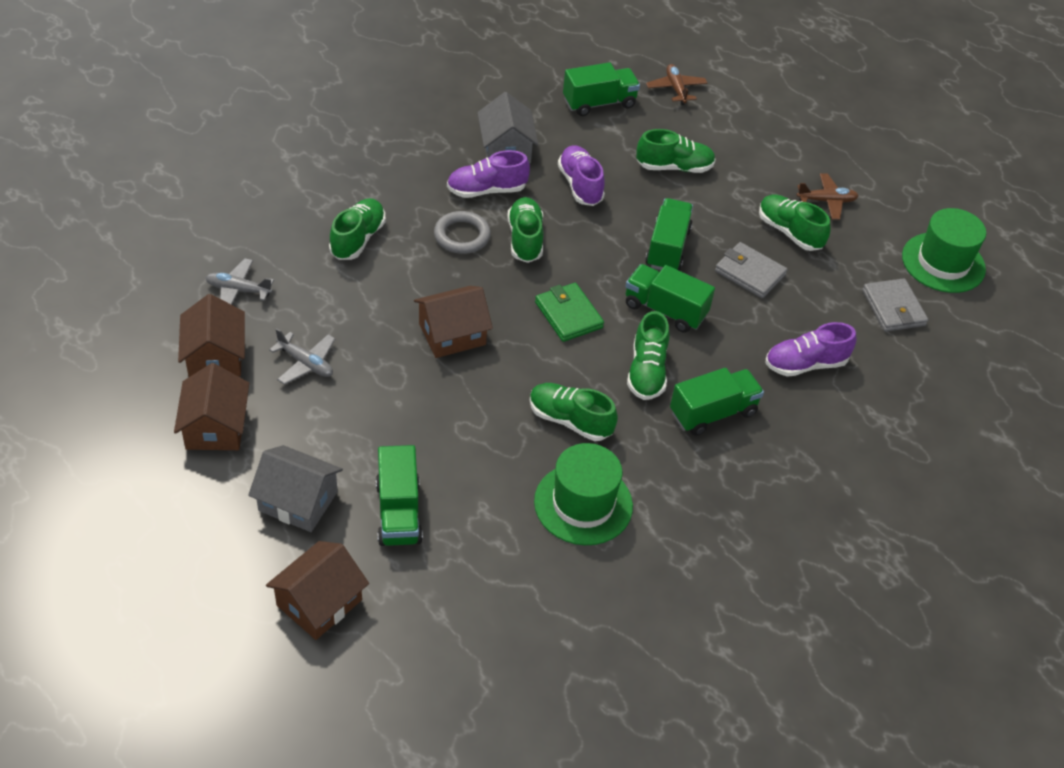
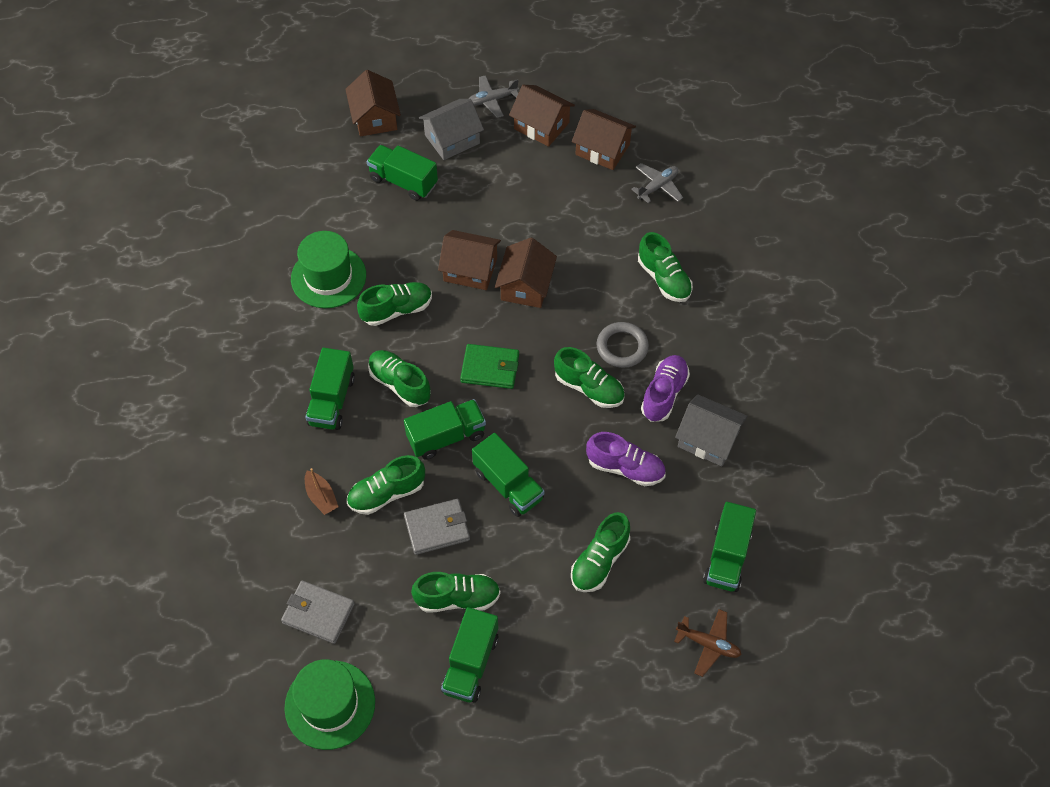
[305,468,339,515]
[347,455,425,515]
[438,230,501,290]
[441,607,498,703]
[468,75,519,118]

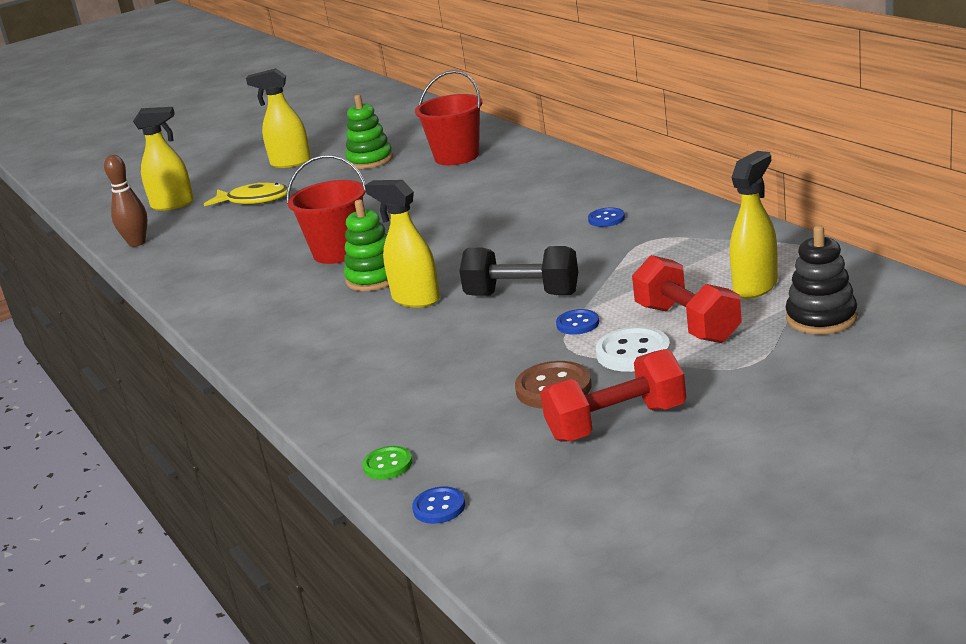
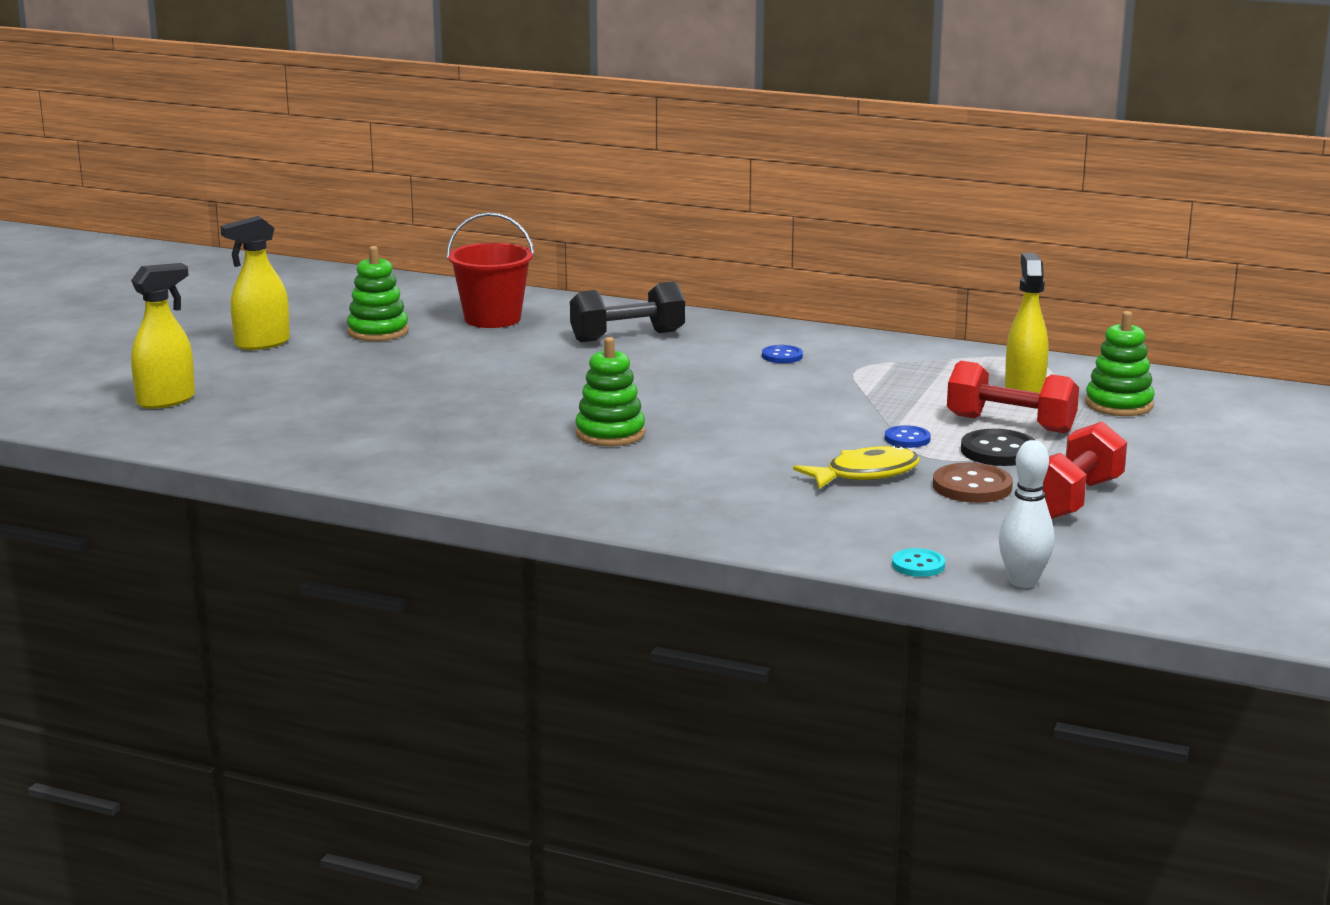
[570,281,685,342]
[793,445,920,489]
[892,548,945,577]
[961,429,1035,466]
[999,440,1055,588]
[1085,311,1155,416]
[104,155,147,247] (first image)
[287,155,366,264] (first image)
[365,180,440,308] (first image)

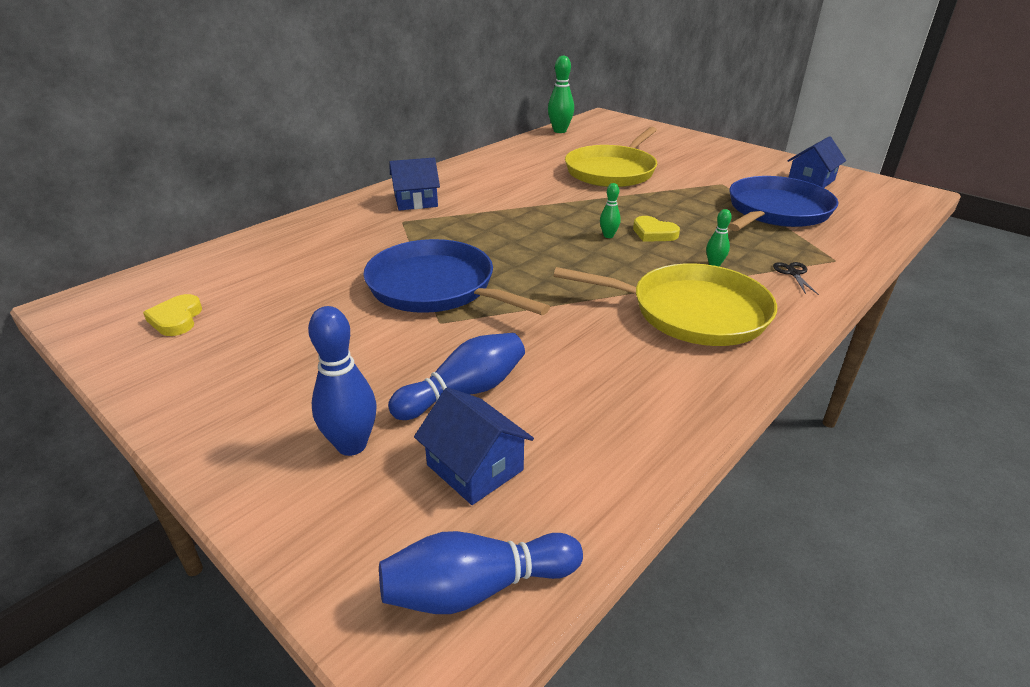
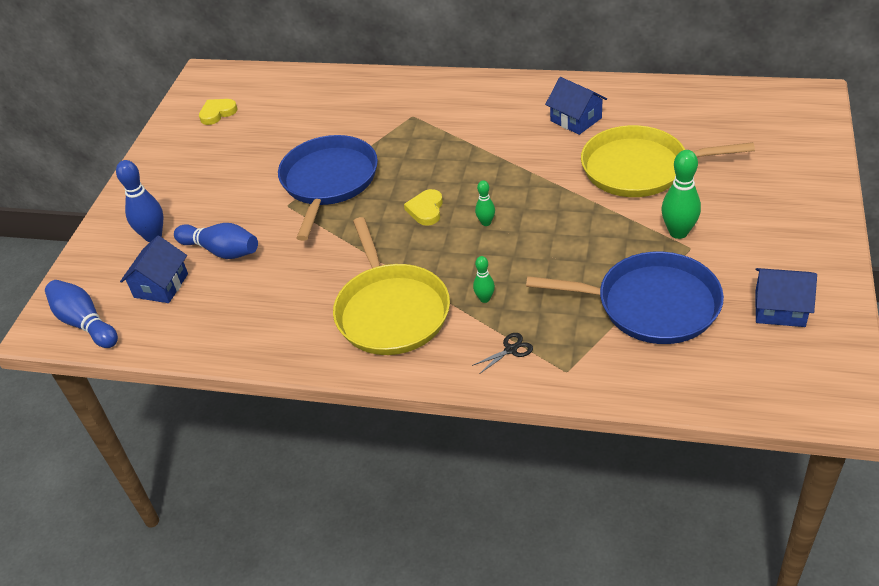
[404,189,443,226]
[545,77,607,135]
[662,150,701,239]

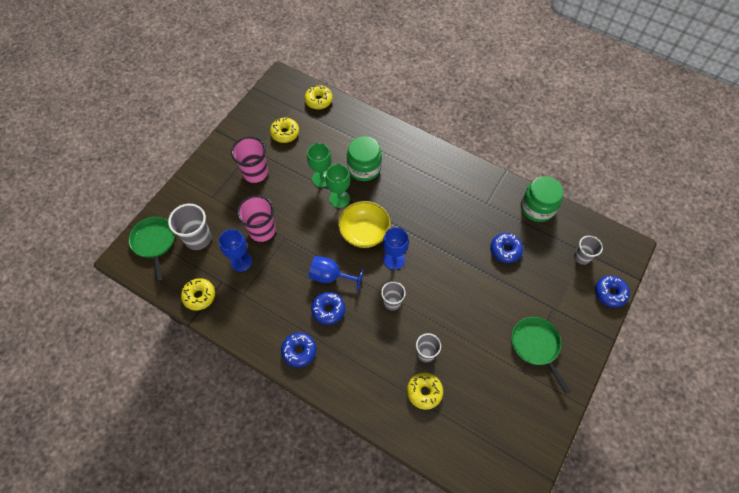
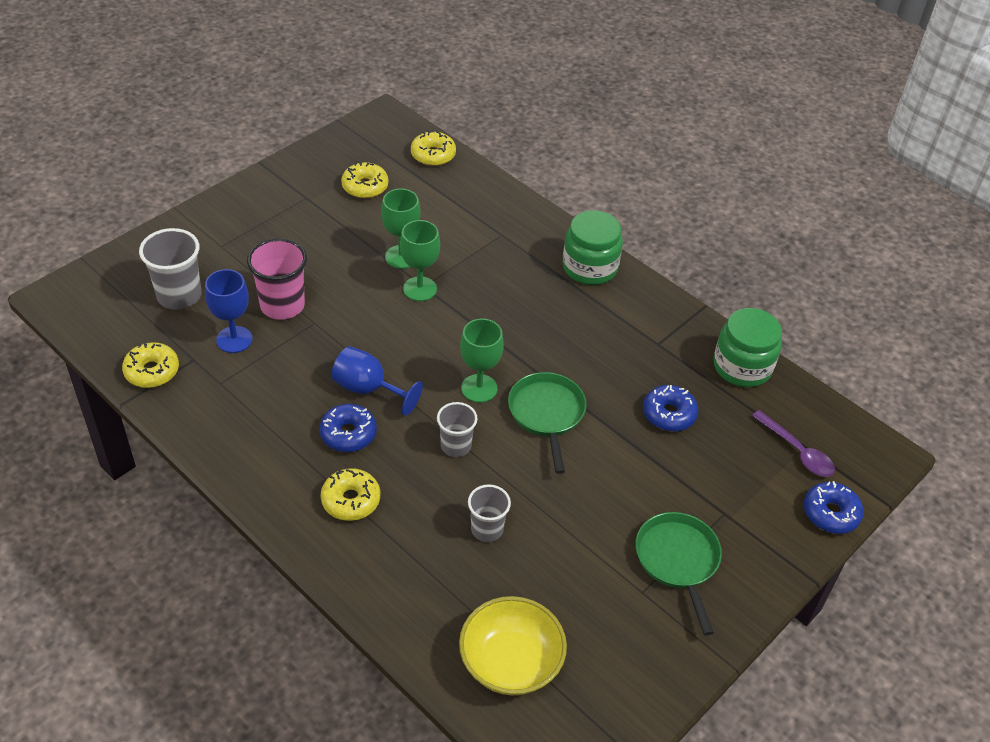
[321,468,380,521]
[459,596,567,695]
[460,319,504,403]
[508,372,587,474]
[562,210,623,285]
[752,410,835,477]
[231,137,268,183] (first image)
[281,332,316,367] (first image)

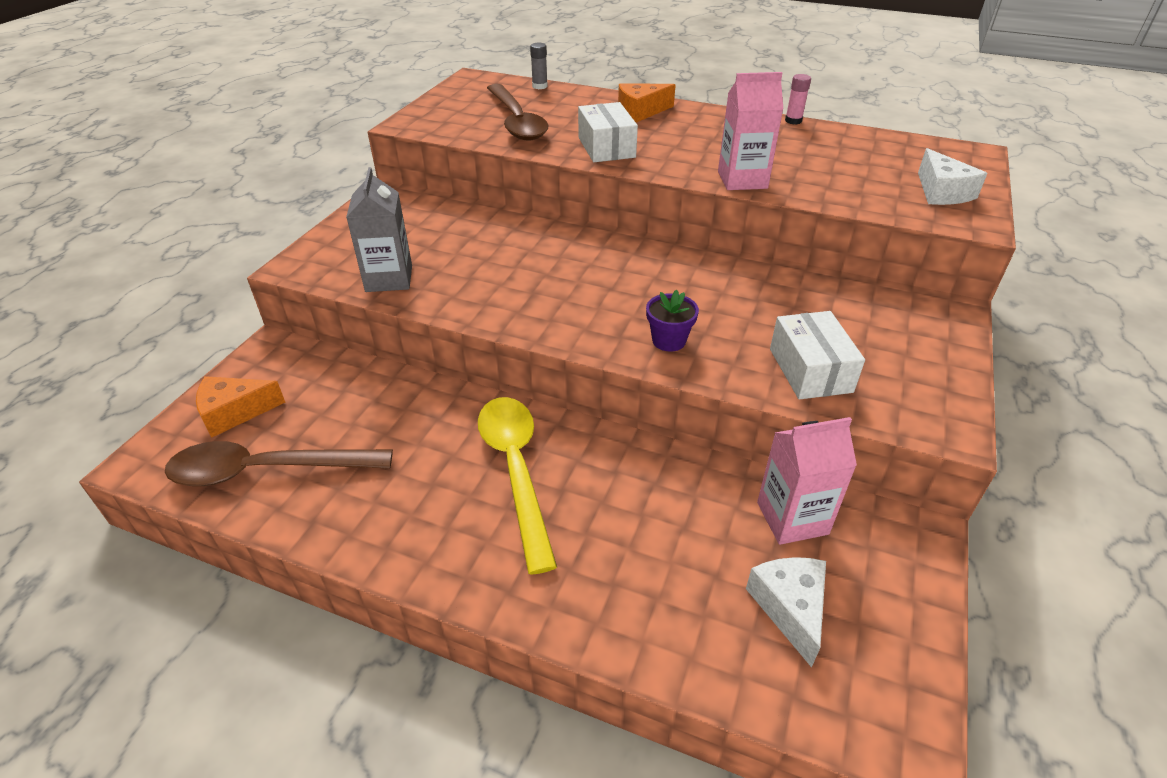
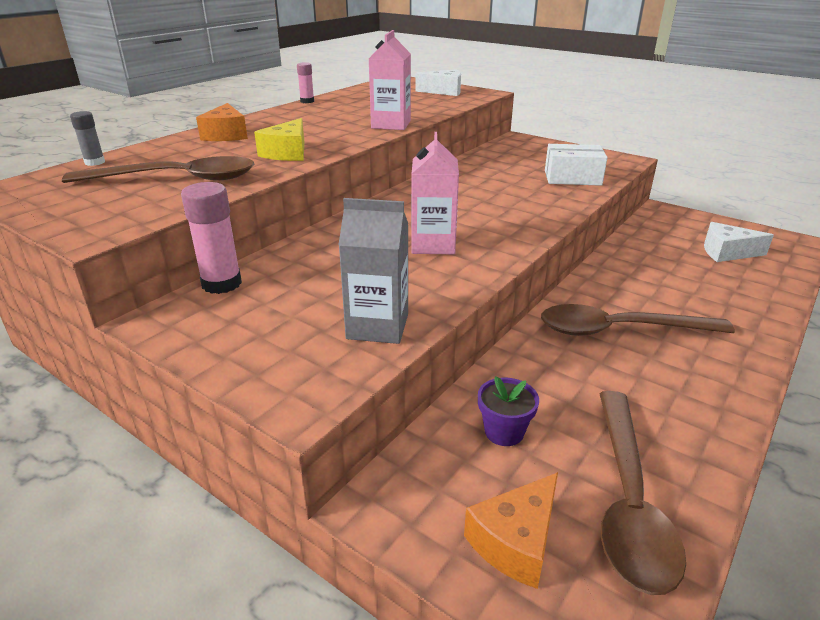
[181,182,242,294]
[254,118,304,161]
[411,132,459,255]
[464,472,558,589]
[478,376,539,446]
[541,304,735,336]

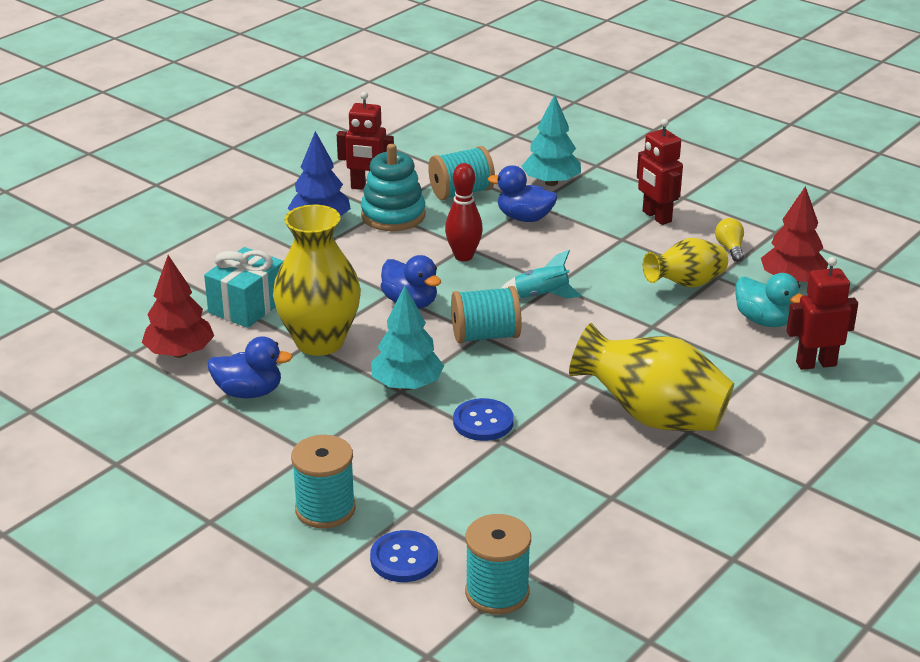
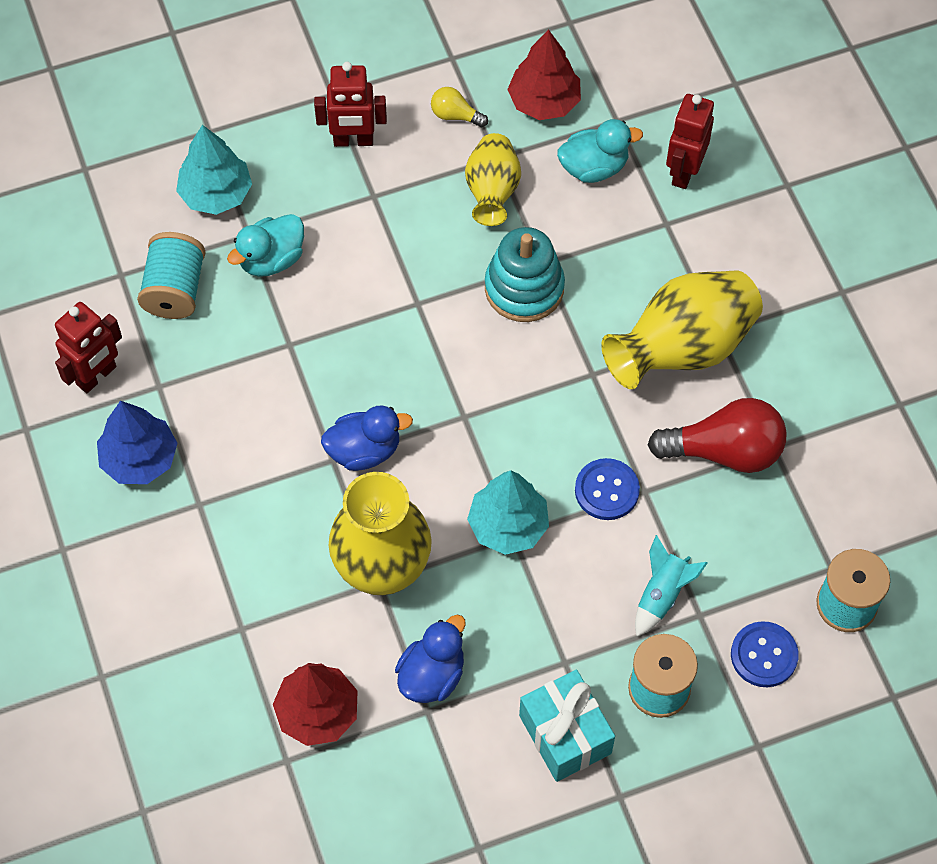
[227,214,304,277]
[485,227,565,322]
[519,669,615,782]
[635,535,707,637]
[648,398,786,473]
[445,163,483,261] (first image)
[451,286,522,343] (first image)

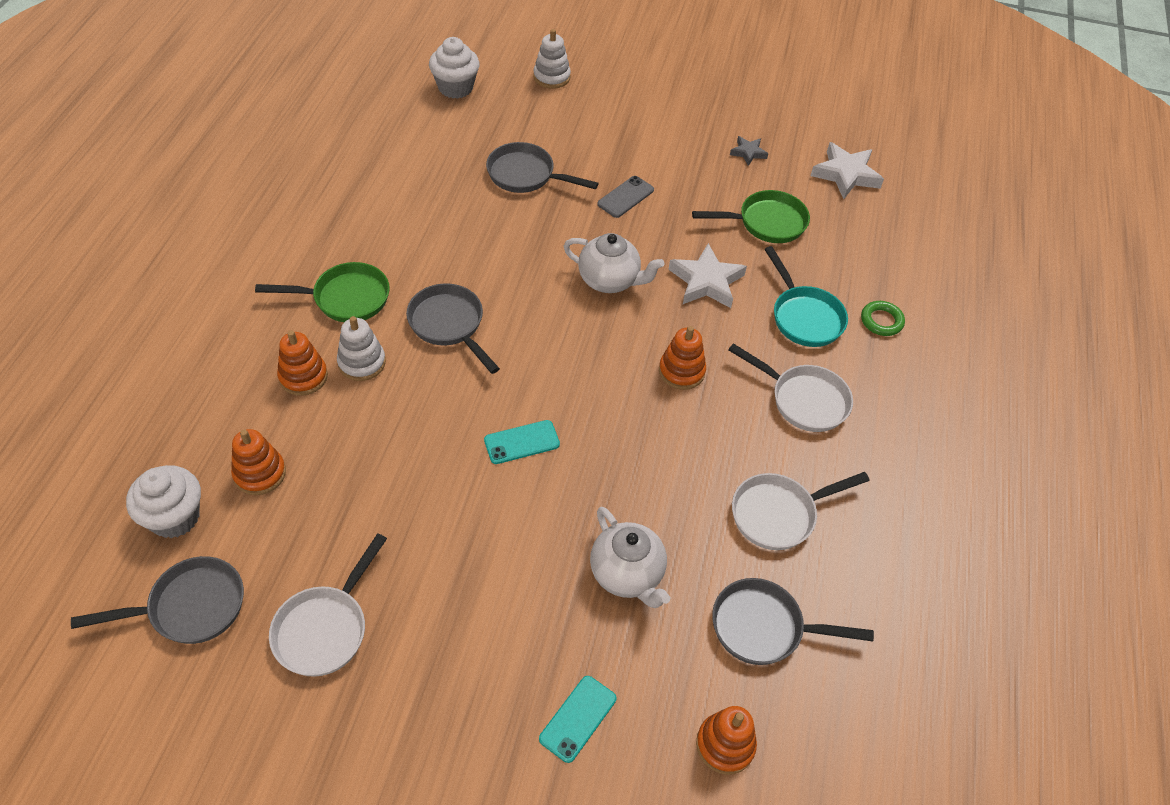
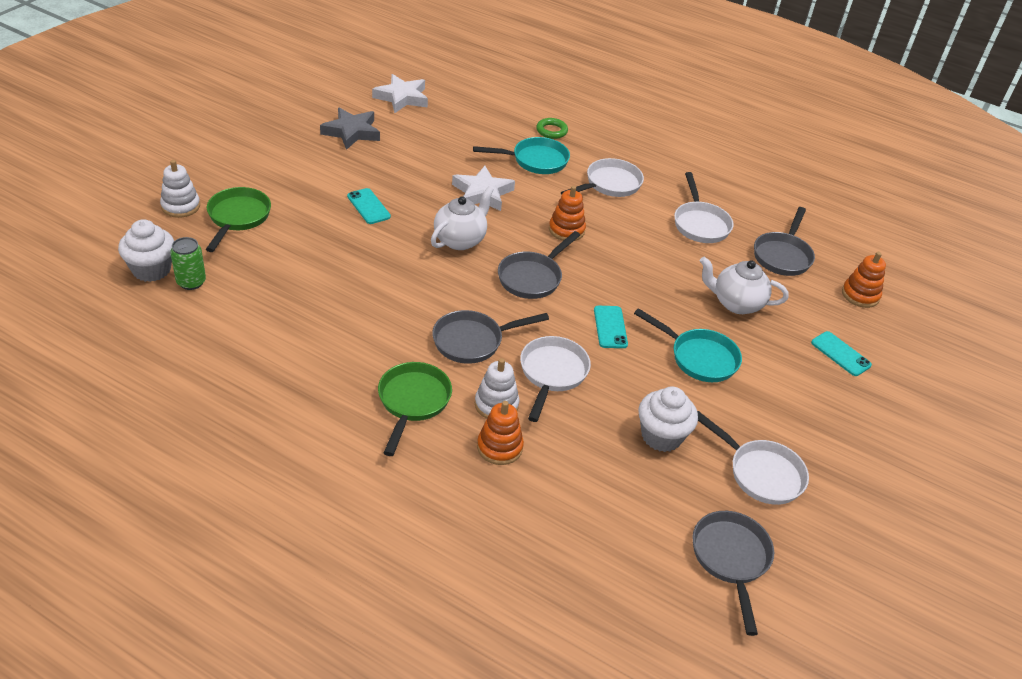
[170,237,206,290]
[206,187,271,252]
[320,108,380,150]
[347,188,391,224]
[498,231,580,299]
[520,336,591,422]
[634,308,742,382]
[638,387,698,452]
[700,257,789,314]
[231,429,286,495] (first image)

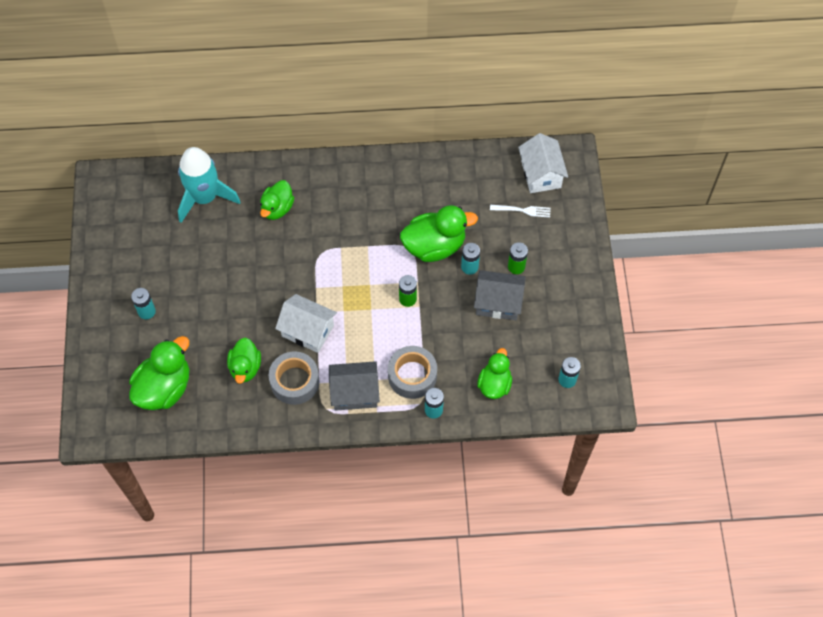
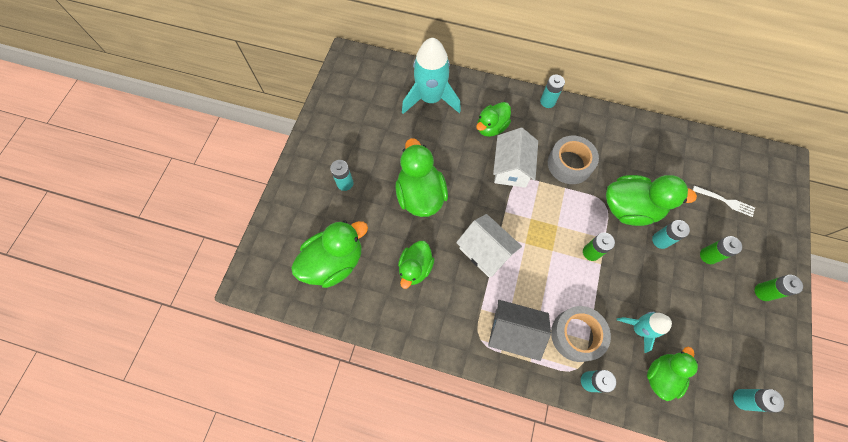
[395,138,448,217]
[493,128,538,188]
[540,75,565,108]
[548,136,599,184]
[616,312,672,353]
[755,275,803,301]
[474,270,525,320] (first image)

